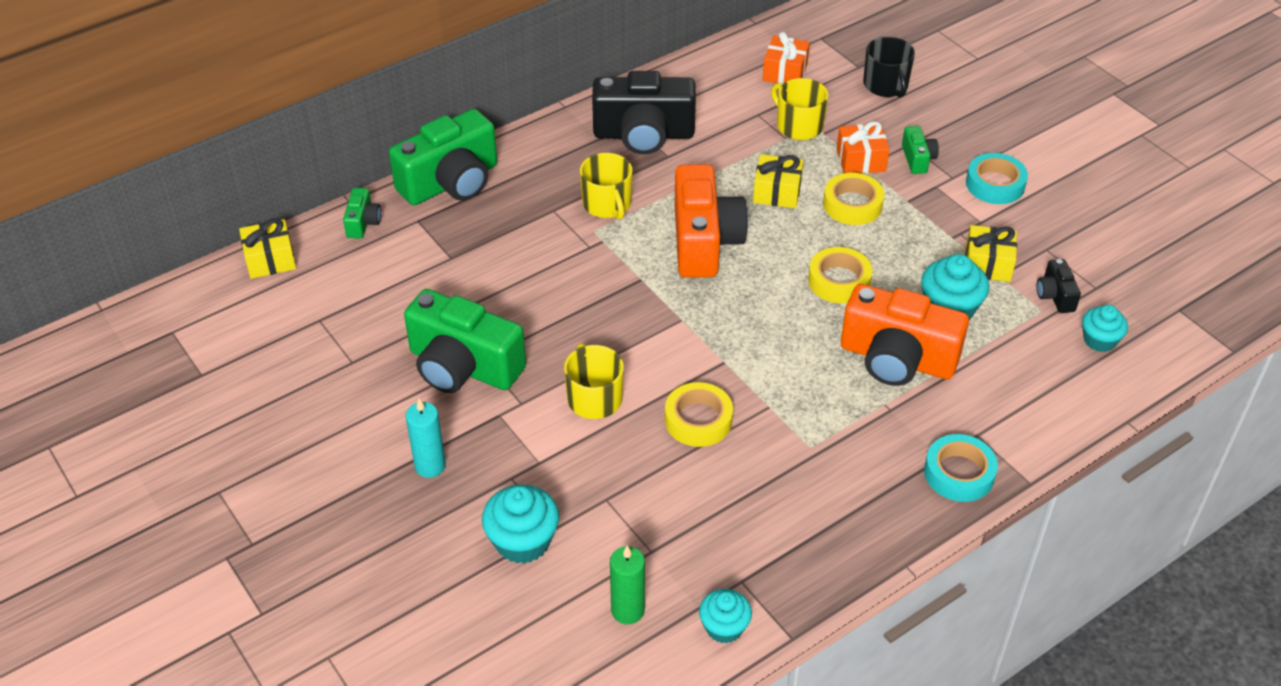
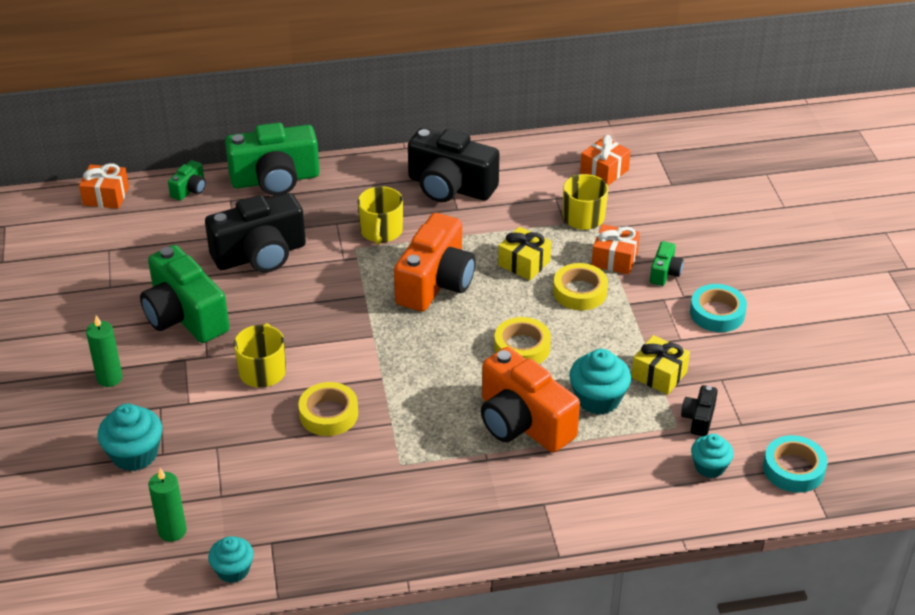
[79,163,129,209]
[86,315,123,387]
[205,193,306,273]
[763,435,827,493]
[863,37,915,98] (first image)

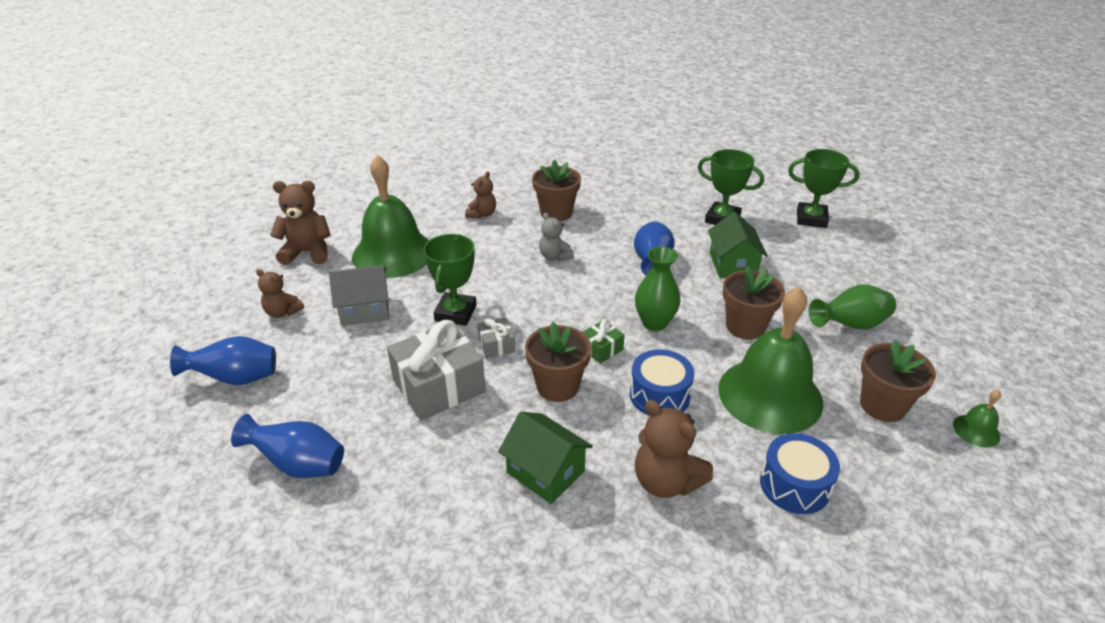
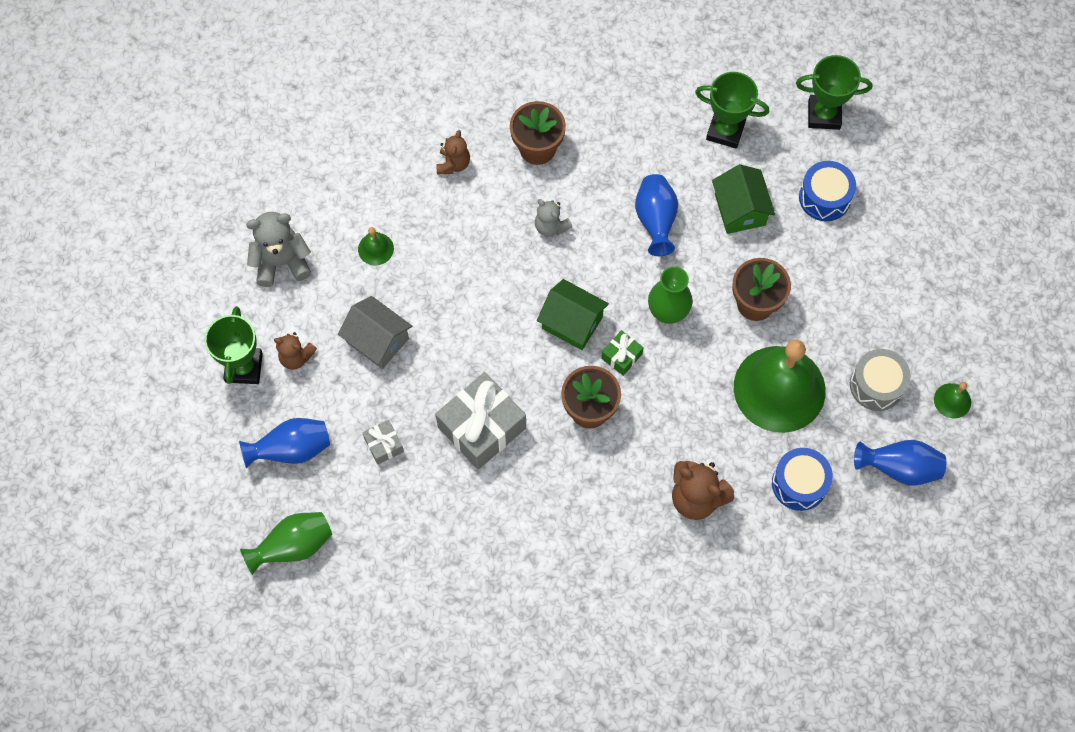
[205,306,263,384]
[240,512,332,575]
[246,212,311,287]
[338,296,412,369]
[358,227,394,265]
[362,420,404,465]
[537,279,609,350]
[799,161,856,221]
[850,349,911,411]
[854,440,946,485]

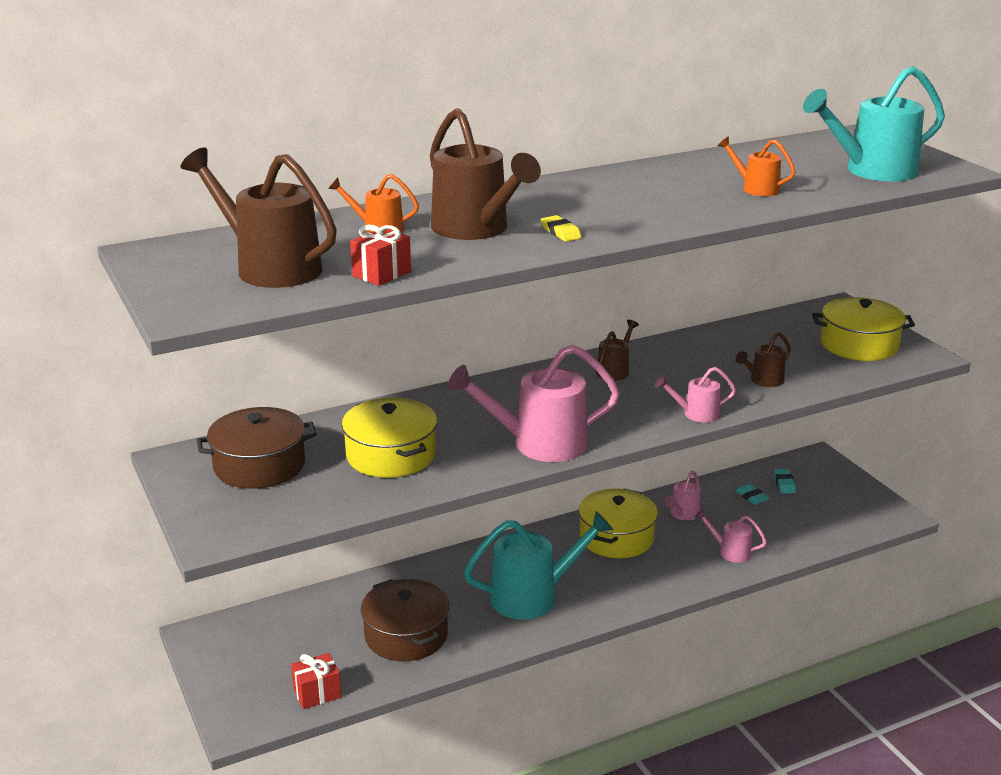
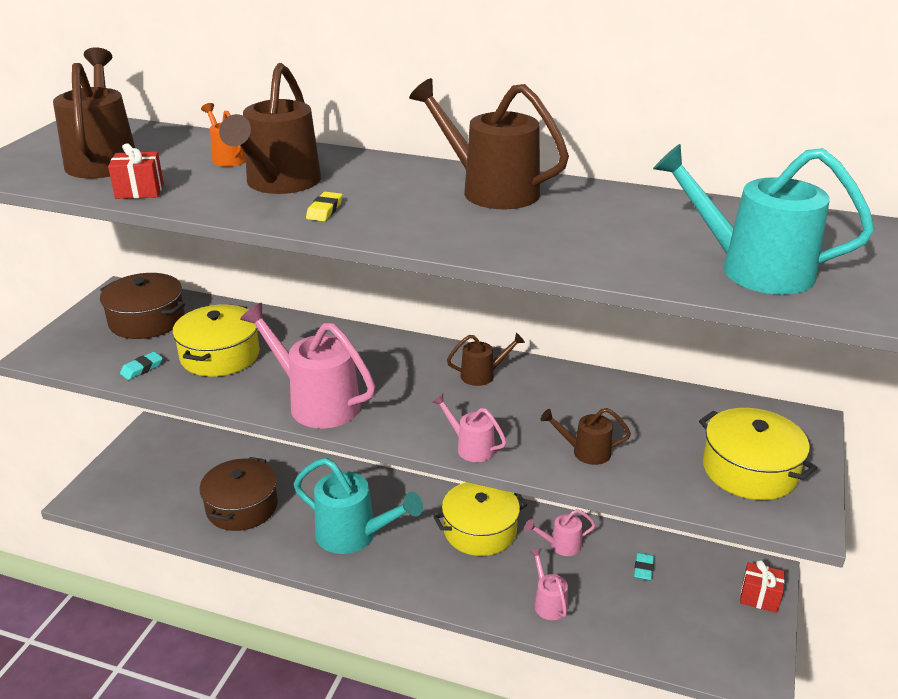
[120,352,163,380]
[409,78,569,209]
[740,560,785,613]
[718,137,796,196] (first image)

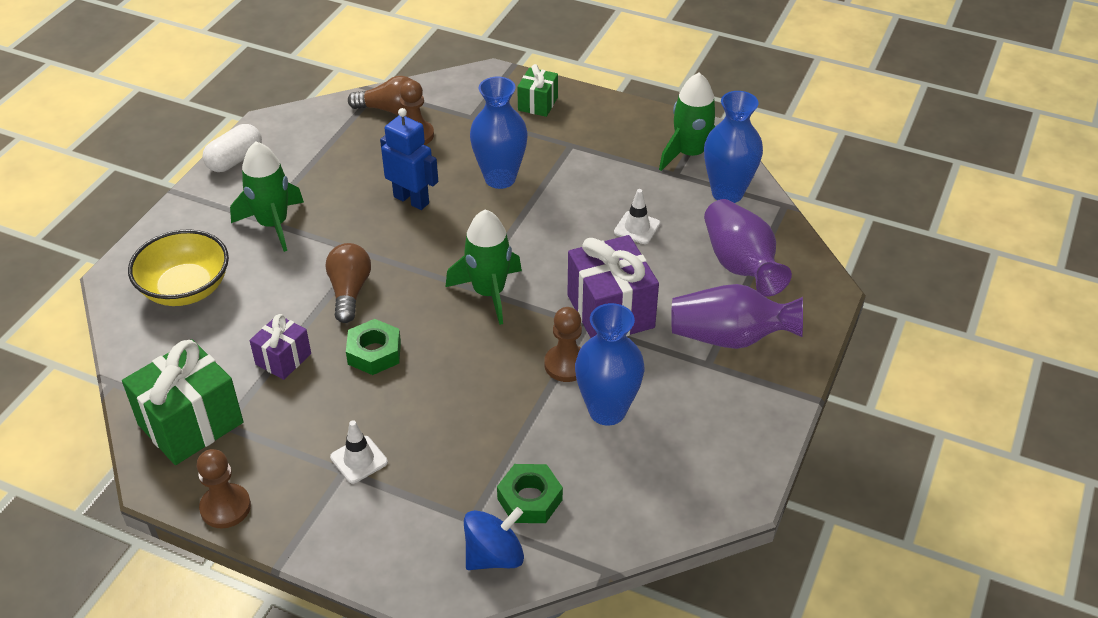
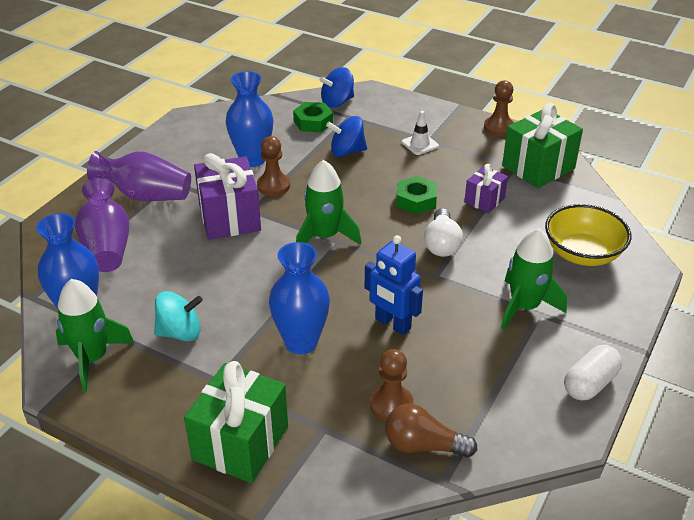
[154,291,203,341]
[184,361,288,483]
[326,116,367,157]
[424,208,463,257]
[614,189,660,244] (first image)

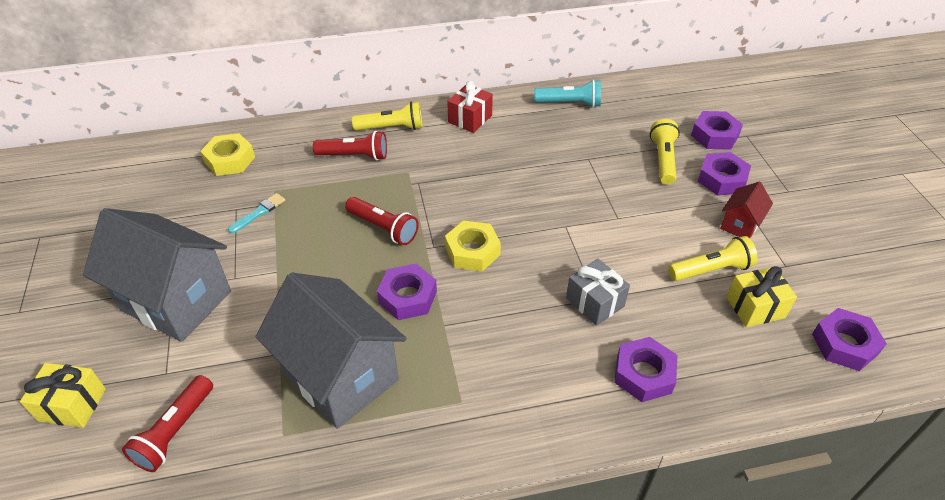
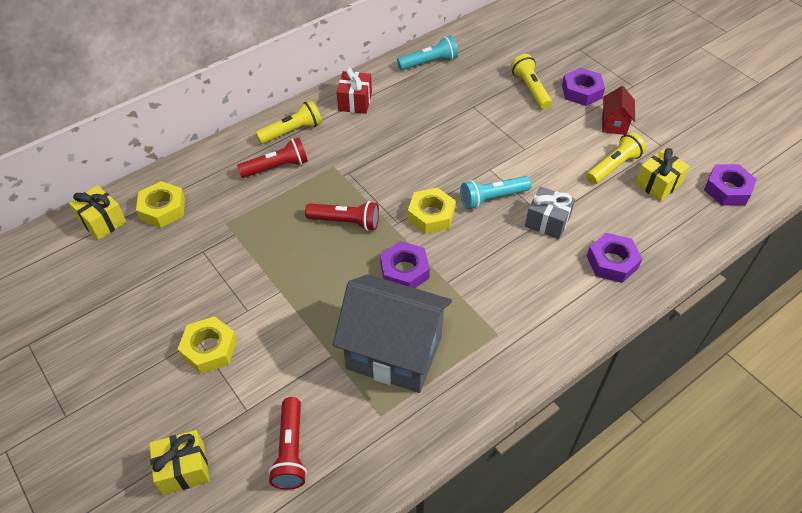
[69,185,126,240]
[178,316,237,374]
[460,176,531,209]
[228,193,285,233] (first image)
[691,111,743,150] (first image)

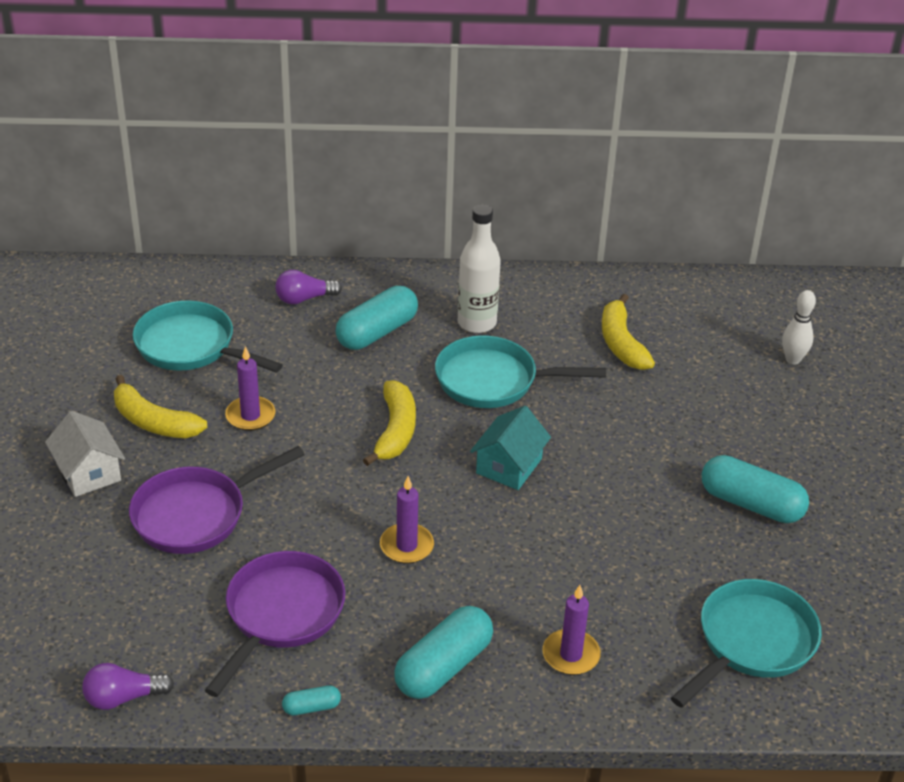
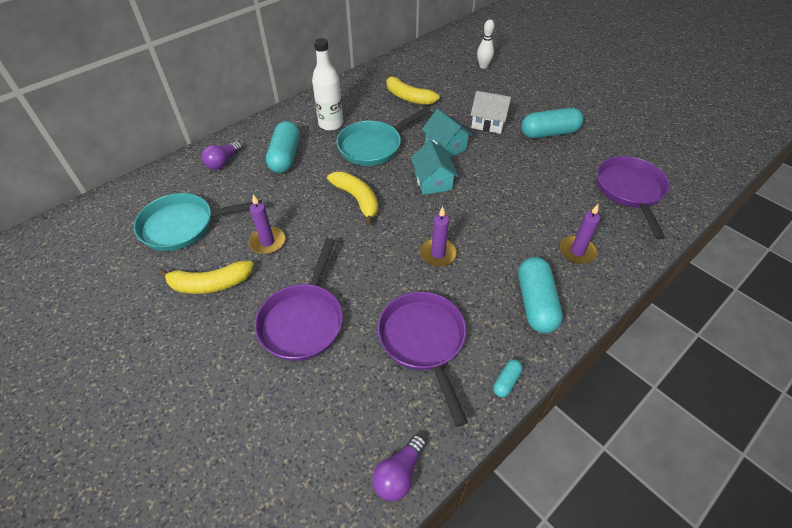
[422,109,473,157]
[471,91,511,134]
[597,156,670,239]

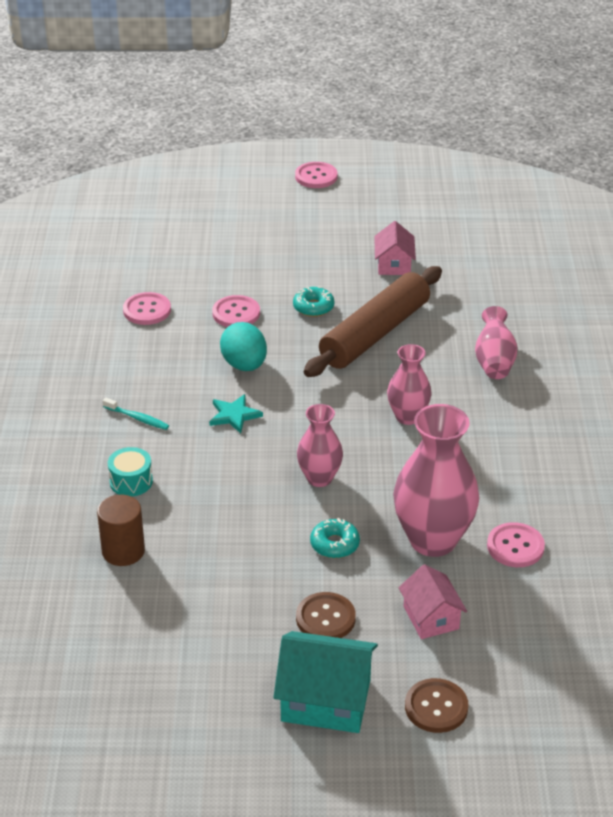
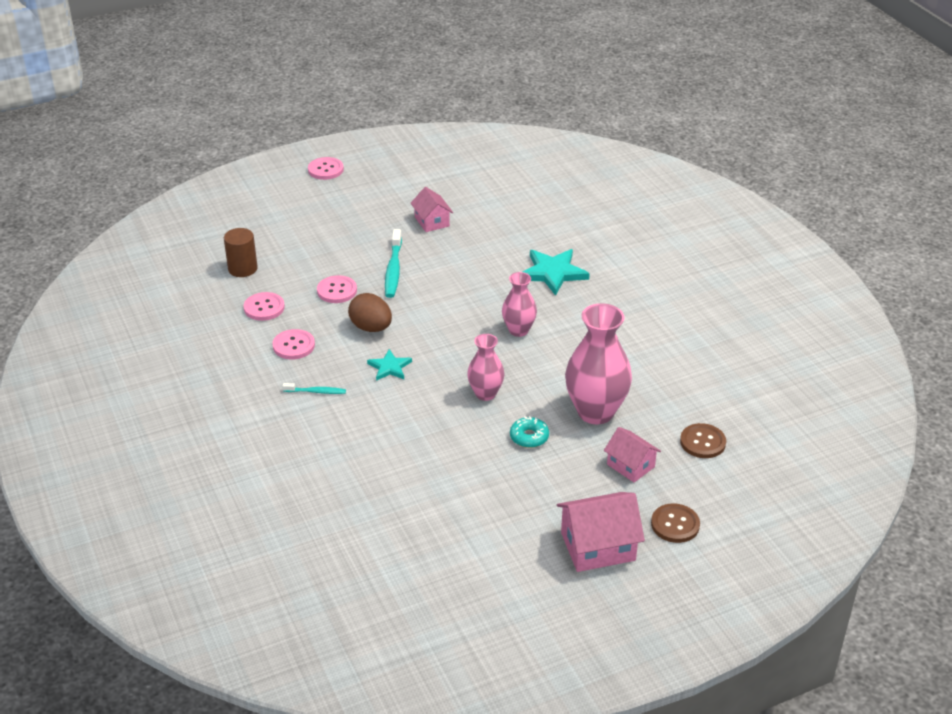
[224,228,258,277]
[273,329,315,359]
[348,293,392,332]
[385,229,402,298]
[523,249,590,296]
[557,492,645,572]
[680,423,726,458]
[108,447,153,497] (first image)
[304,266,442,377] (first image)

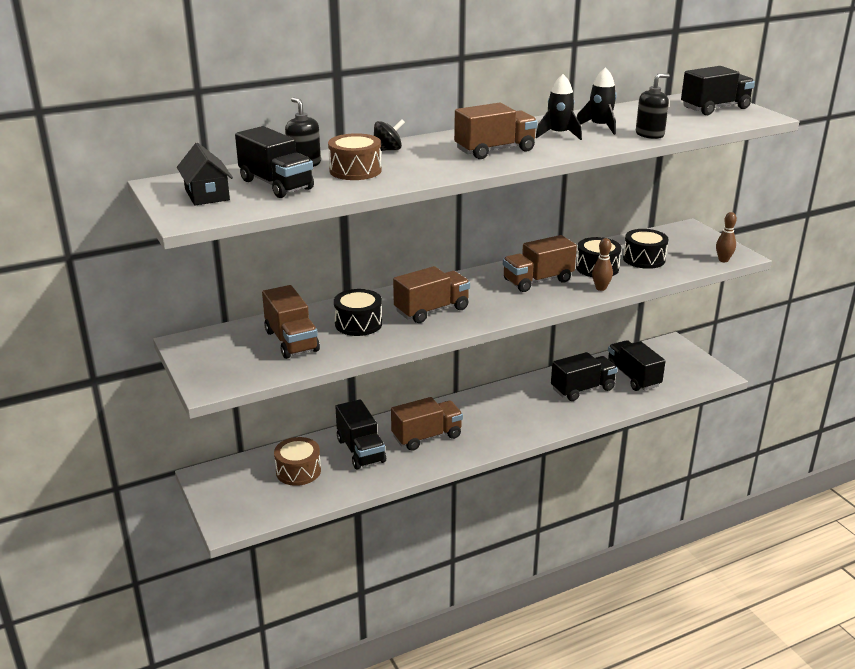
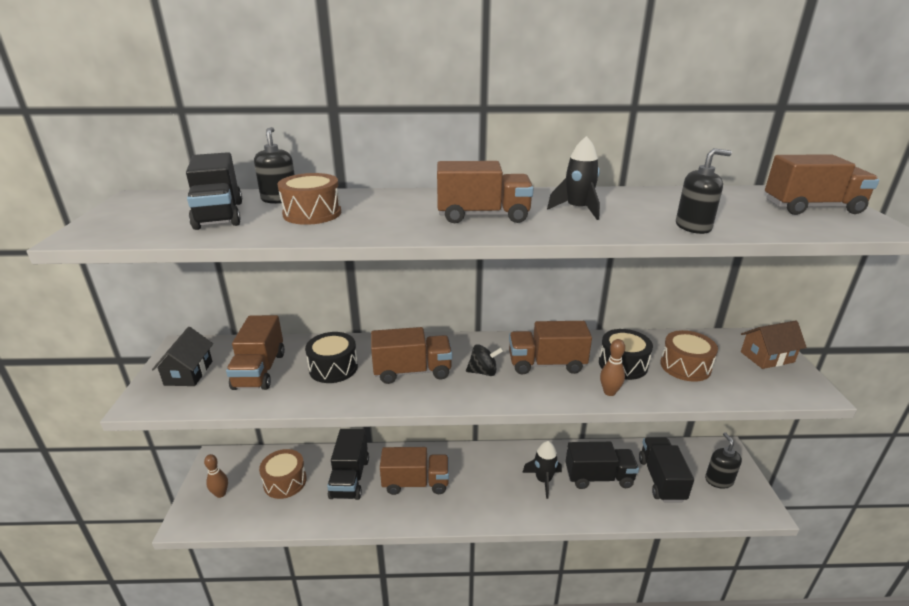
[152,327,213,386]
[204,454,228,498]
[466,344,504,376]
[522,441,562,499]
[660,330,718,382]
[705,432,742,489]
[741,321,807,369]
[765,154,879,215]

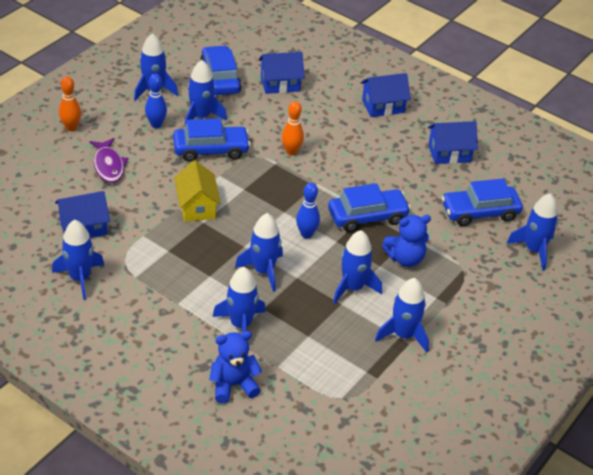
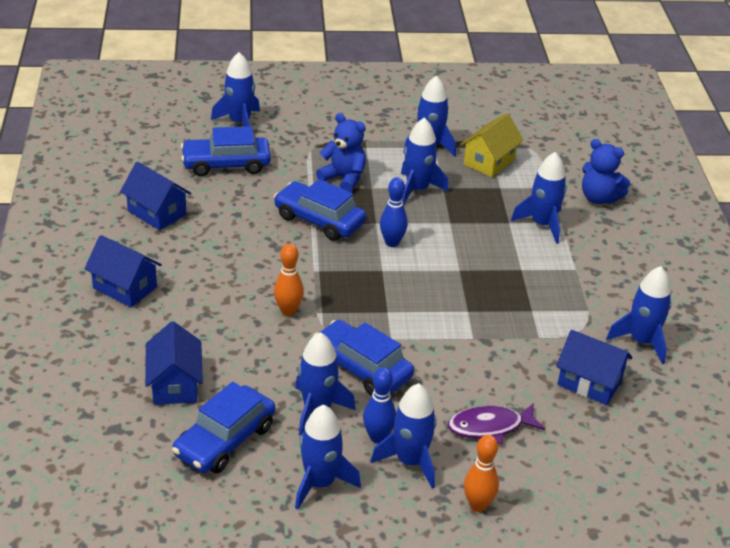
[145,321,203,405]
[181,126,271,176]
[371,383,437,489]
[448,403,545,444]
[460,113,524,177]

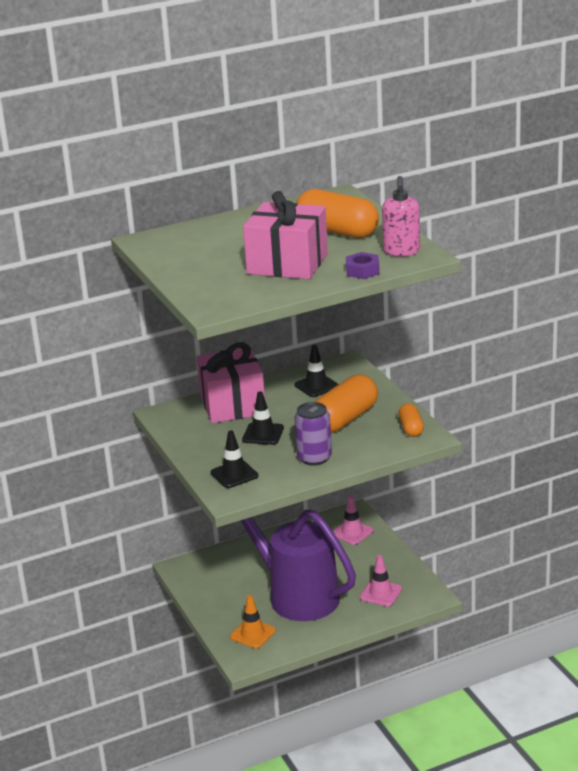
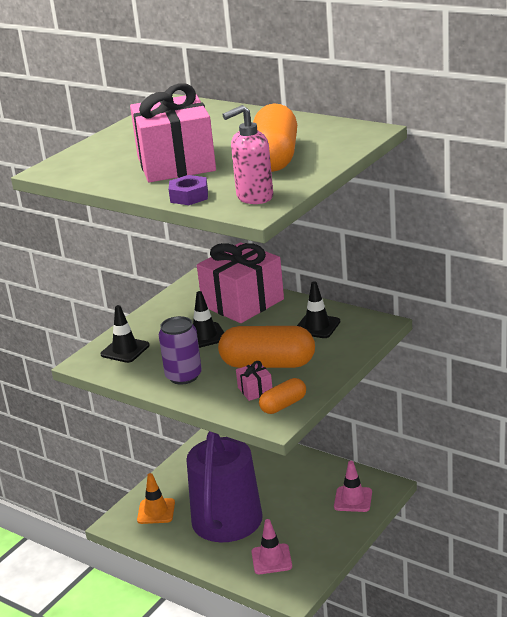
[236,361,272,401]

